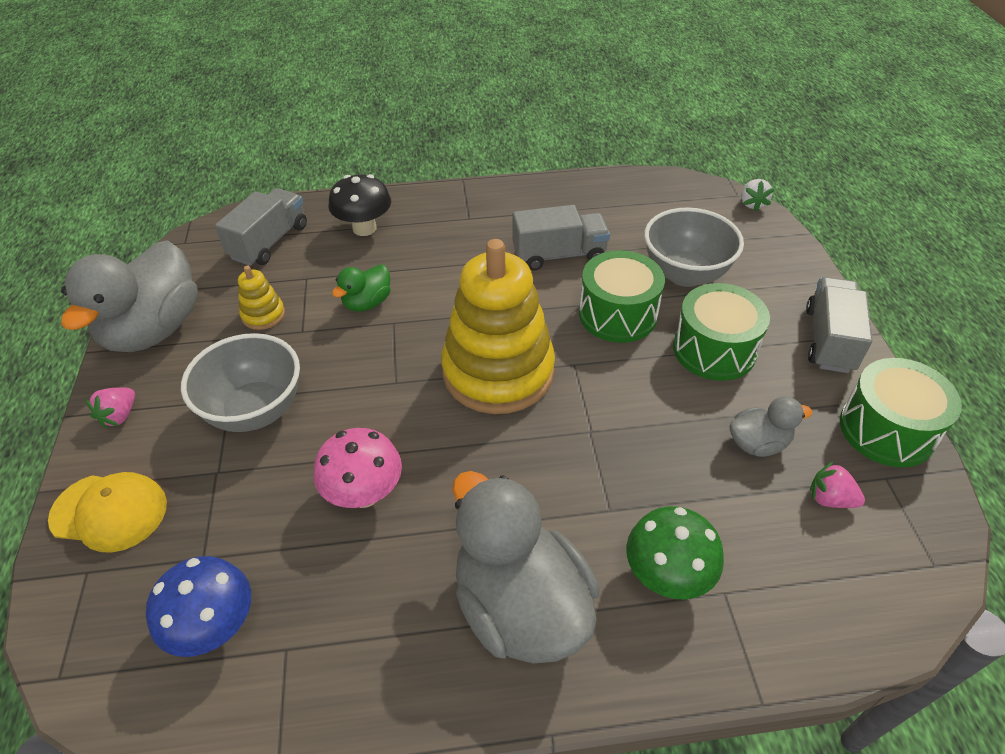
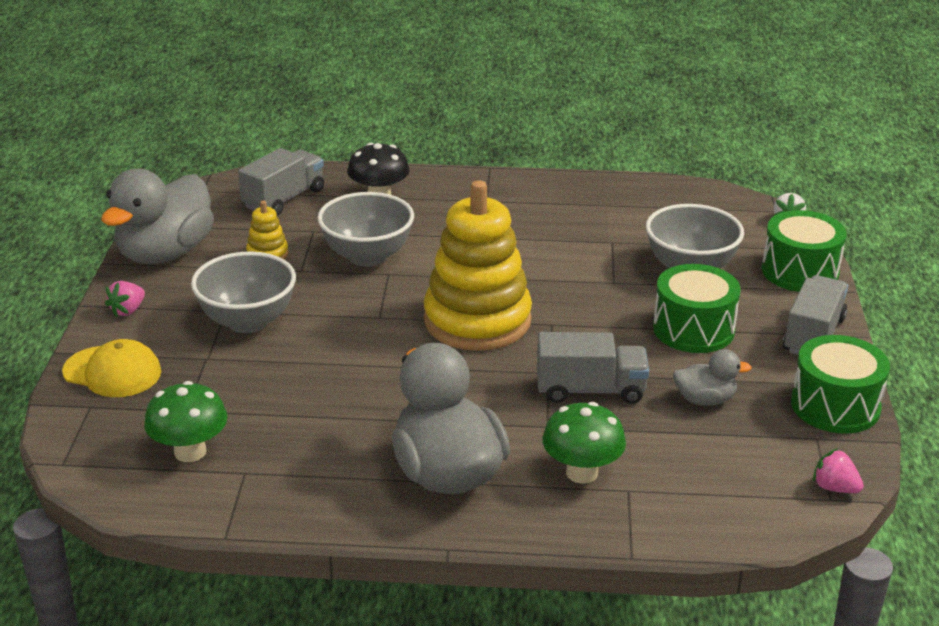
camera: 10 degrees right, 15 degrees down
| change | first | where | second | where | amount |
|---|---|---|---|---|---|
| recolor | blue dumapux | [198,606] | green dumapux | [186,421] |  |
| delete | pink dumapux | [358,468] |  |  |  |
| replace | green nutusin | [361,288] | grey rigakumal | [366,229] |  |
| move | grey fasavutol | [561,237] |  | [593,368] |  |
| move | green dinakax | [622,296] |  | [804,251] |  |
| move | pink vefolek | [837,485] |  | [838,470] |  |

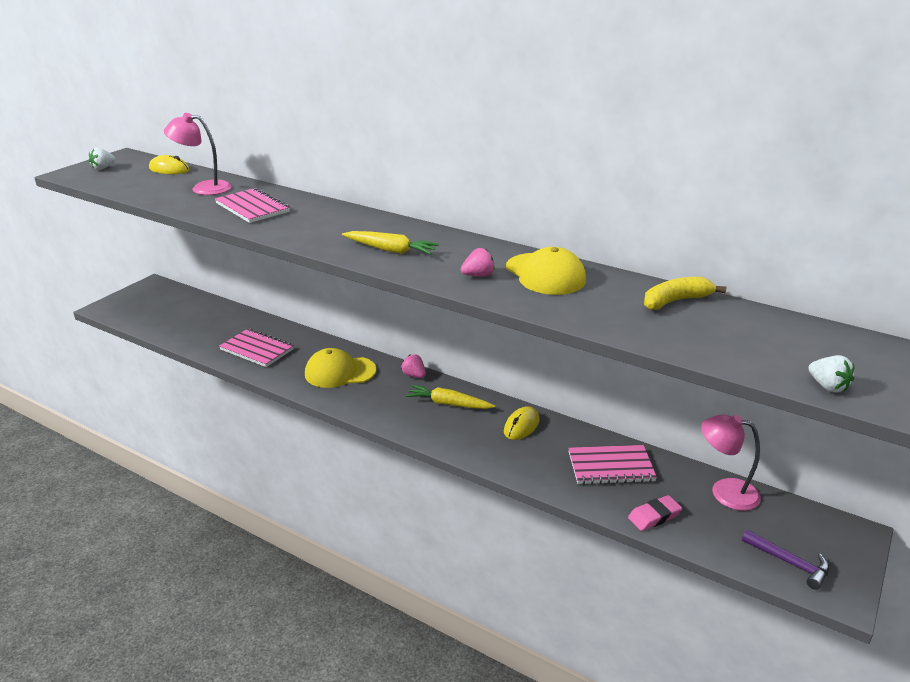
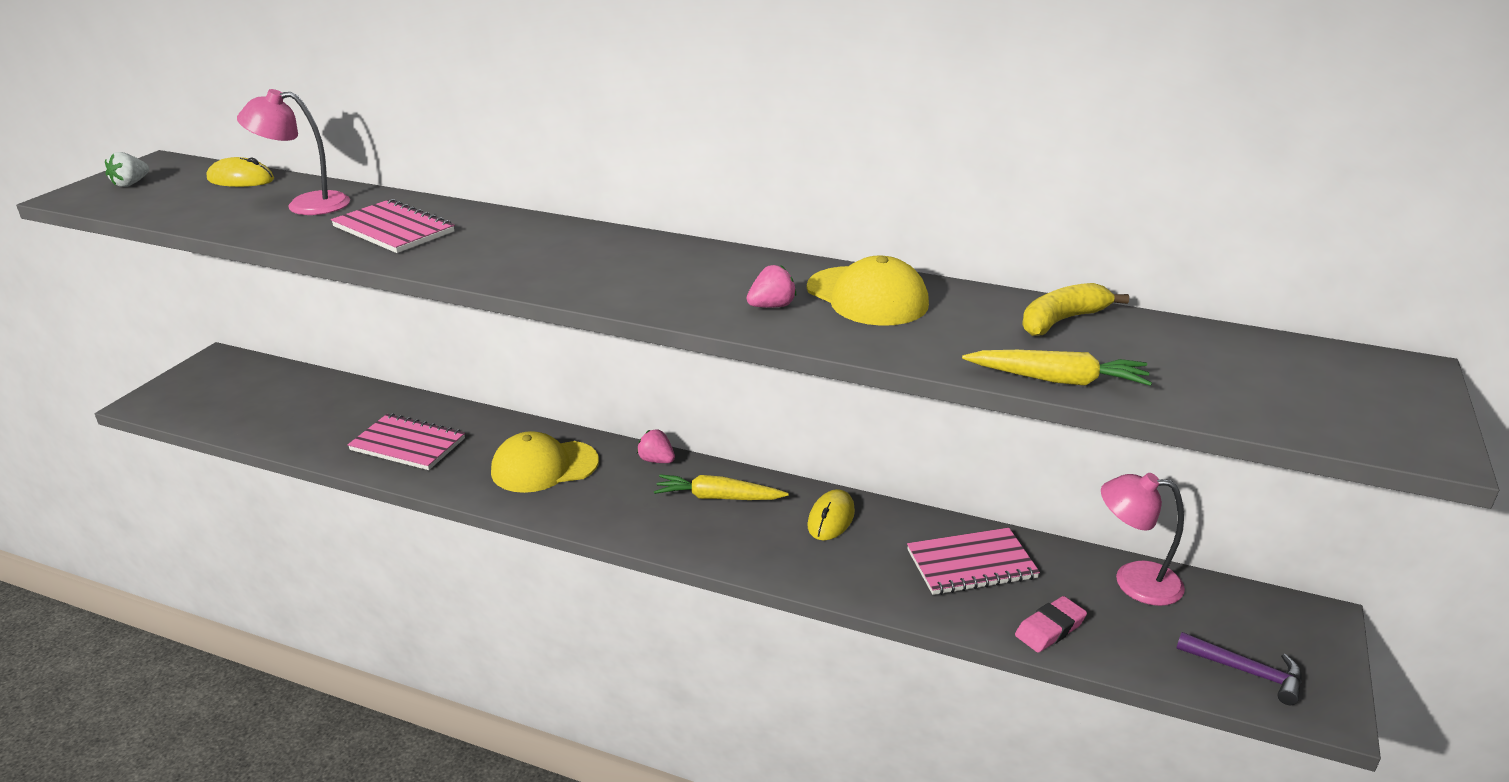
camera: 10 degrees left, 0 degrees up
| change | first | where | second | where | amount |
|---|---|---|---|---|---|
| move | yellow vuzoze | [390,242] |  | [1057,368] |  |
| delete | white vefolek | [831,374] |  |  |  |

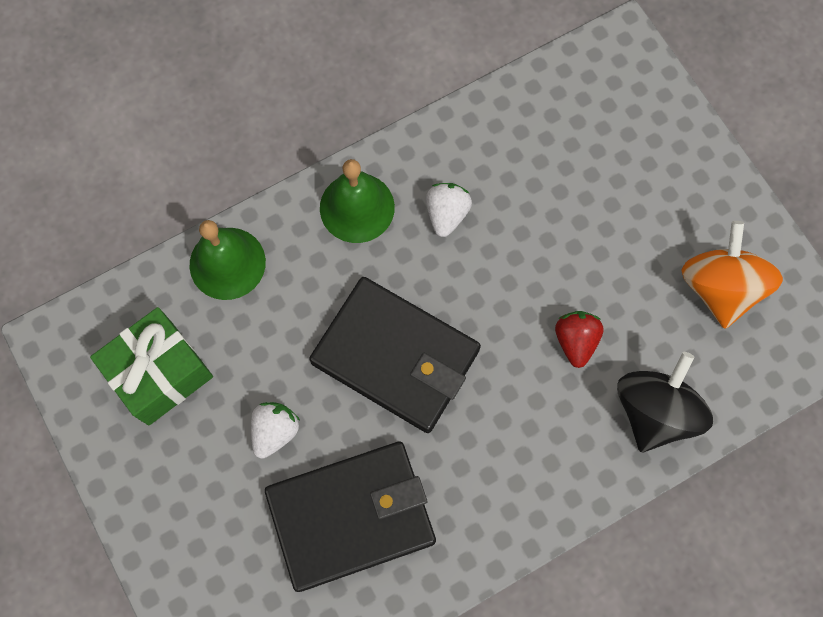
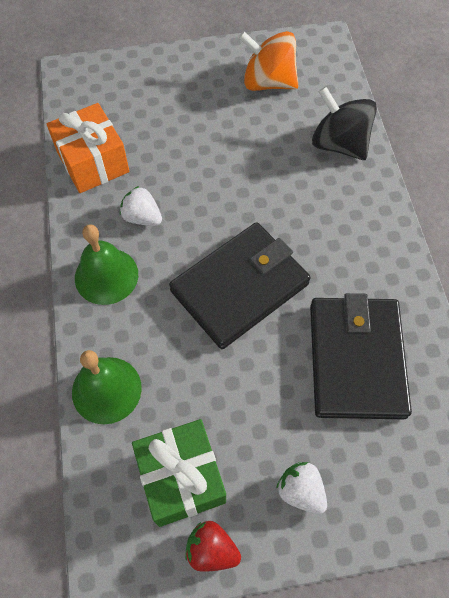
camera: 70 degrees left, 10 degrees down
| change | first | where | second | where | amount |
|---|---|---|---|---|---|
| move | white vefolek | [275,430] |  | [301,488] |  |
| move | red vefolek | [579,339] |  | [213,546] |  |
| insert |  |  | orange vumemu | [88,148] |  |

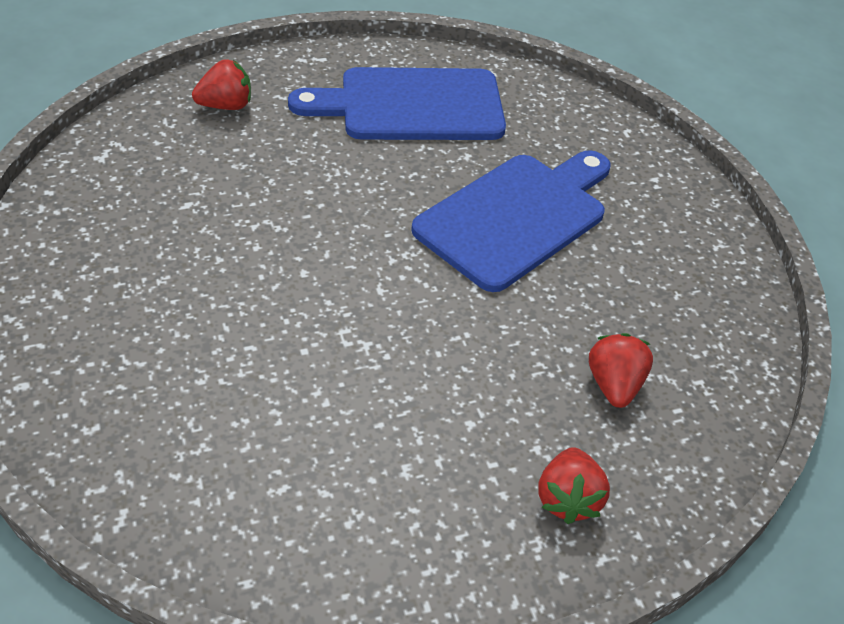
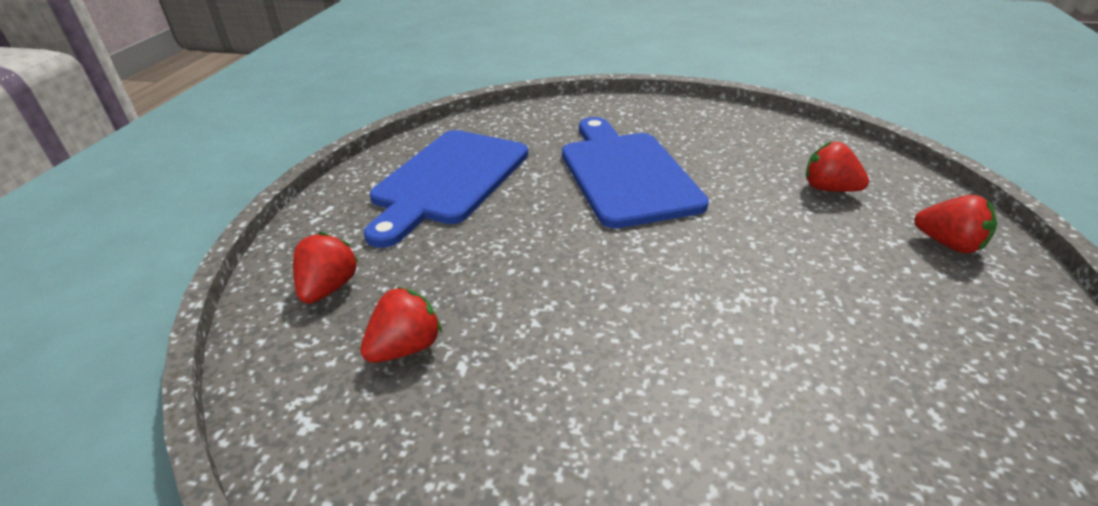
camera: 55 degrees left, 10 degrees down
| change | first | where | second | where | amount |
|---|---|---|---|---|---|
| insert |  |  | red vefolek | [401,325] |  |

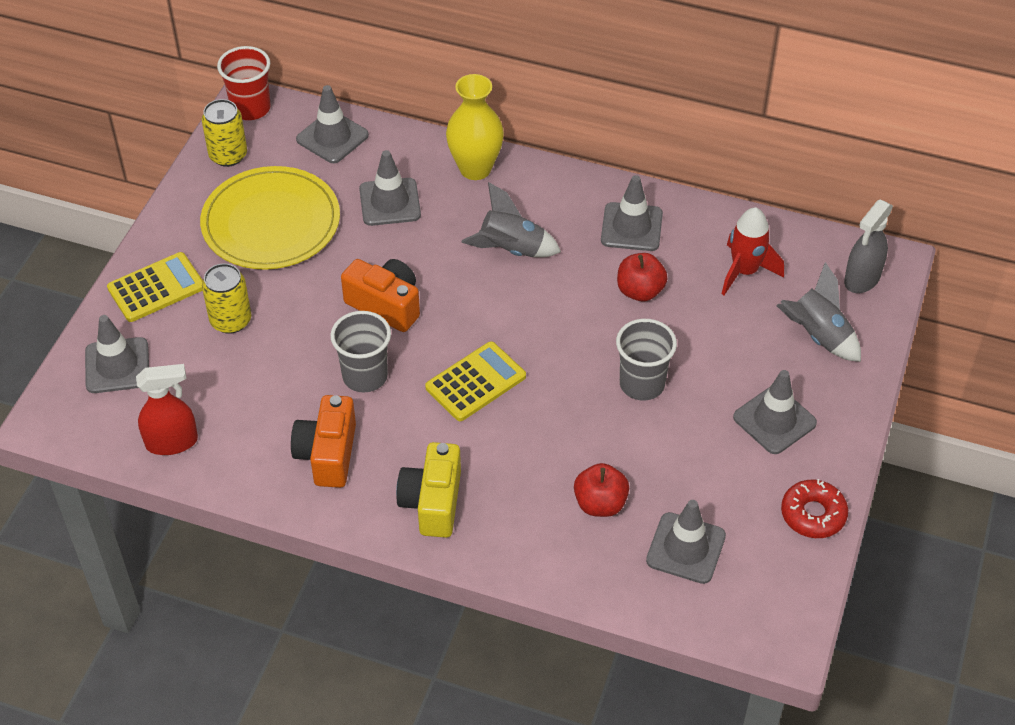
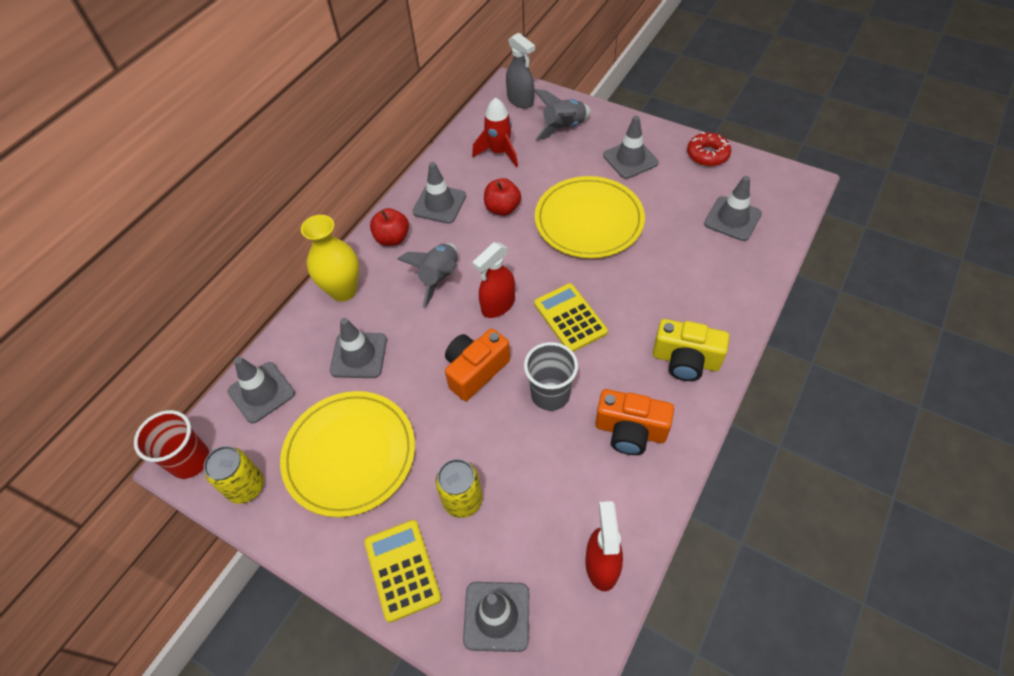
camera: 75 degrees left, 5 degrees up
| change | first | where | second | where | amount |
|---|---|---|---|---|---|
| move | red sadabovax | [601,490] |  | [389,227] |  |
| replace | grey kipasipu | [646,360] | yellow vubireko | [590,217] |  |
| insert |  |  | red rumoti | [493,280] |  |

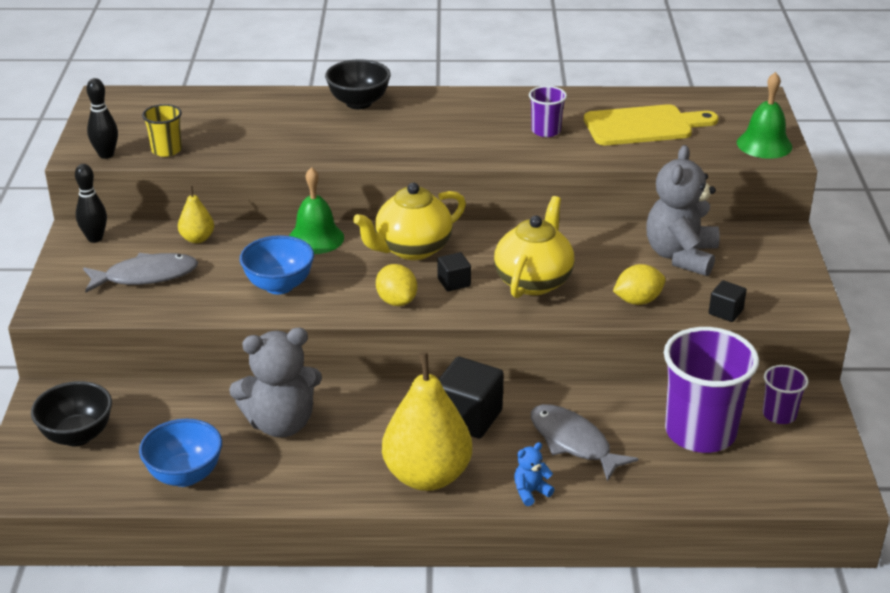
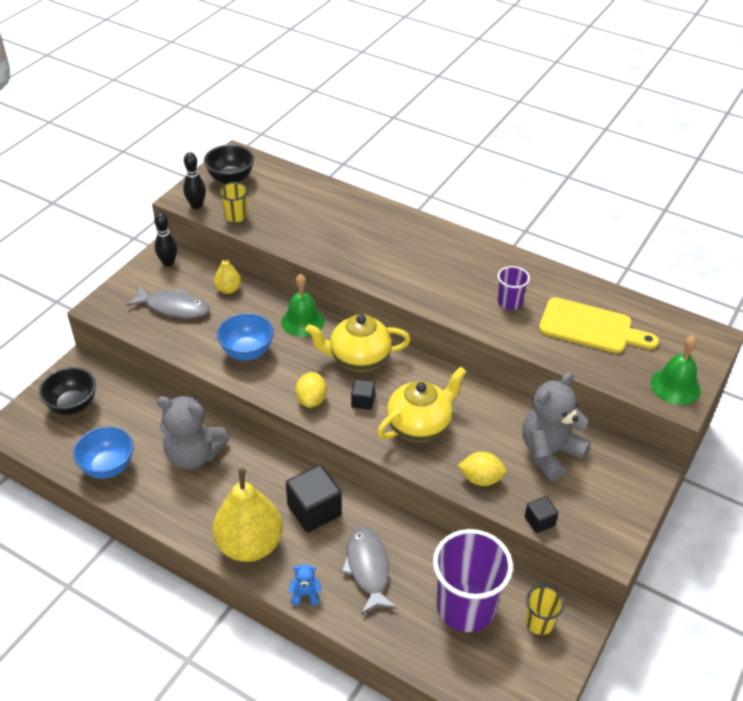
camera: 30 degrees right, 10 degrees up
| change | first | where | second | where | amount |
|---|---|---|---|---|---|
| move | black rigakumal | [358,84] |  | [229,164] |  |
| recolor | purple kipasipu | [786,394] | yellow kipasipu | [544,610] |  |

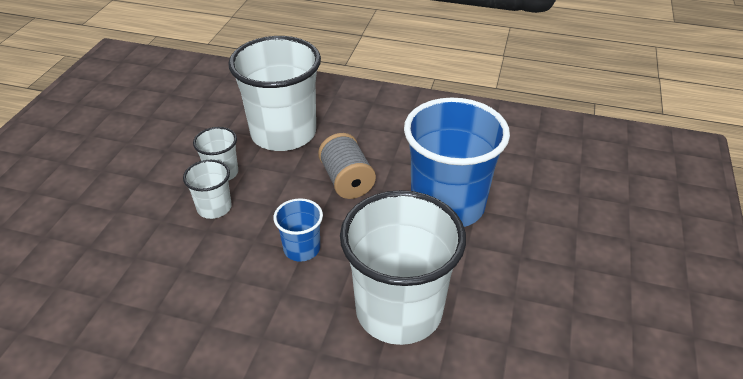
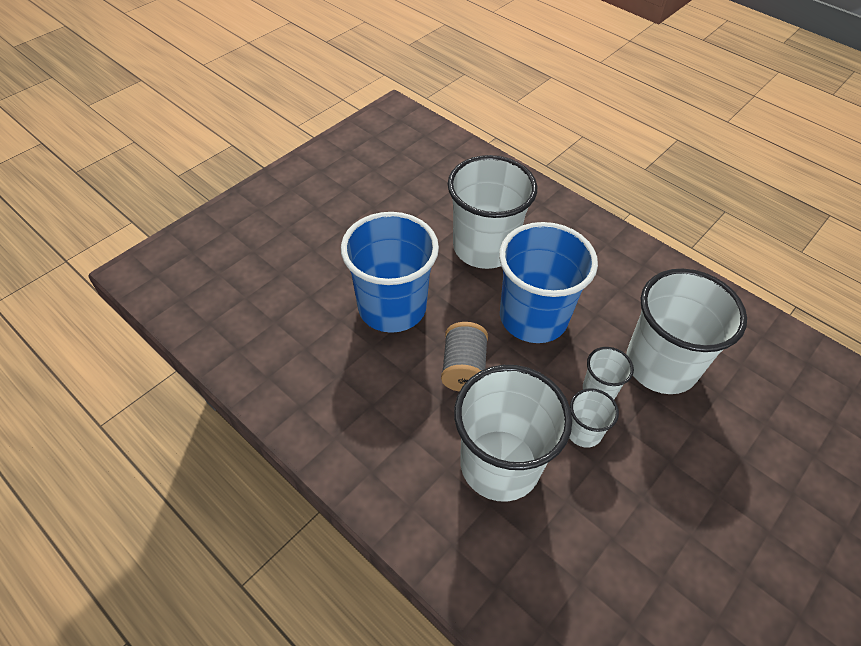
camera: 155 degrees left, 10 degrees up
| change | first | where | second | where | amount |
|---|---|---|---|---|---|
| resize | blue kipasipu | [298,230] |  | [548,282] | x2.16 |
| insert |  |  | white kipasipu | [686,331] |  |

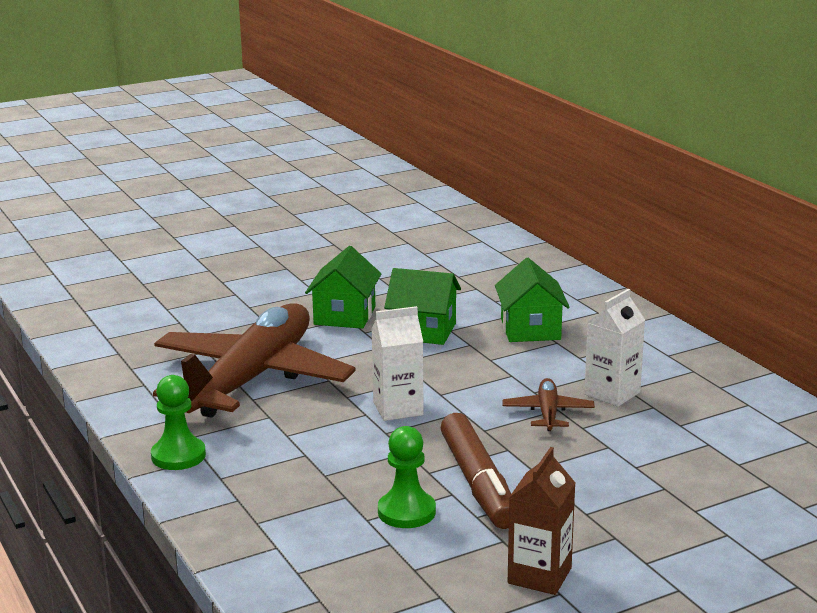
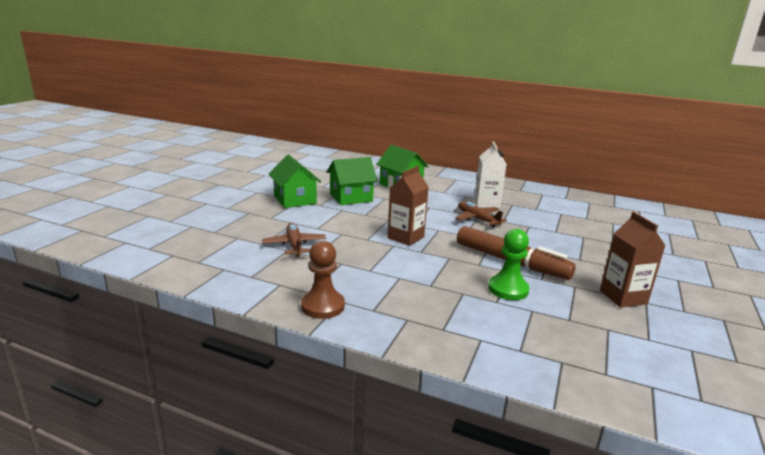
camera: 40 degrees left, 0 degrees up
| change | first | where | second | where | amount |
|---|---|---|---|---|---|
| recolor | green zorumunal | [178,422] | brown zorumunal | [323,280] |  |
| resize | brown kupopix | [254,360] |  | [294,240] | x0.41 |
| recolor | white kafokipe | [397,363] | brown kafokipe | [407,206] |  |

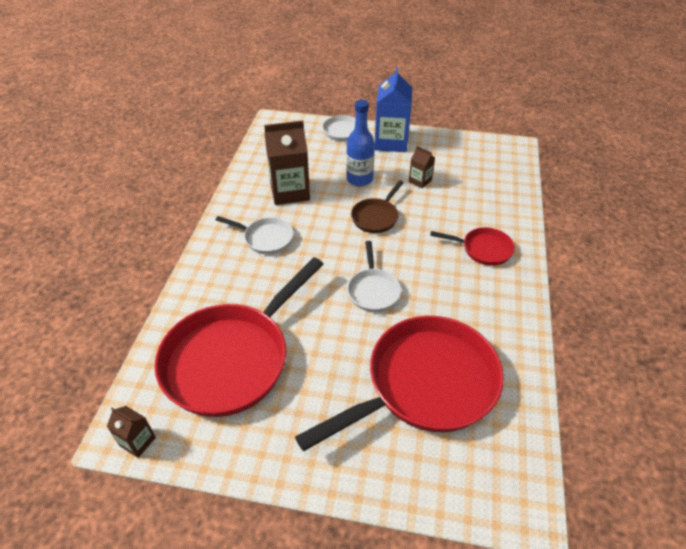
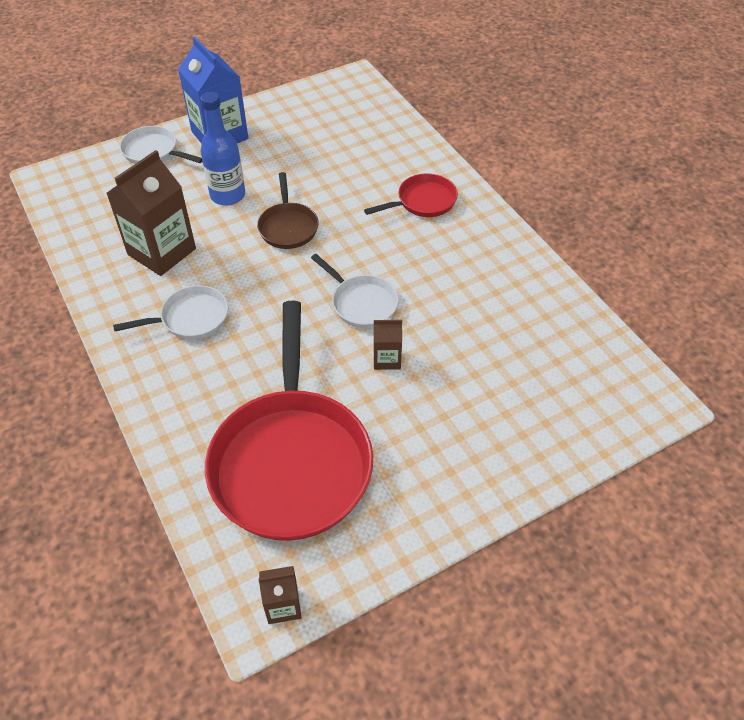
camera: 40 degrees left, 5 degrees up
| change | first | where | second | where | amount |
|---|---|---|---|---|---|
| delete | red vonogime | [399,383] |  |  |  |
| move | brown kafokipe | [422,167] |  | [388,344] |  |

